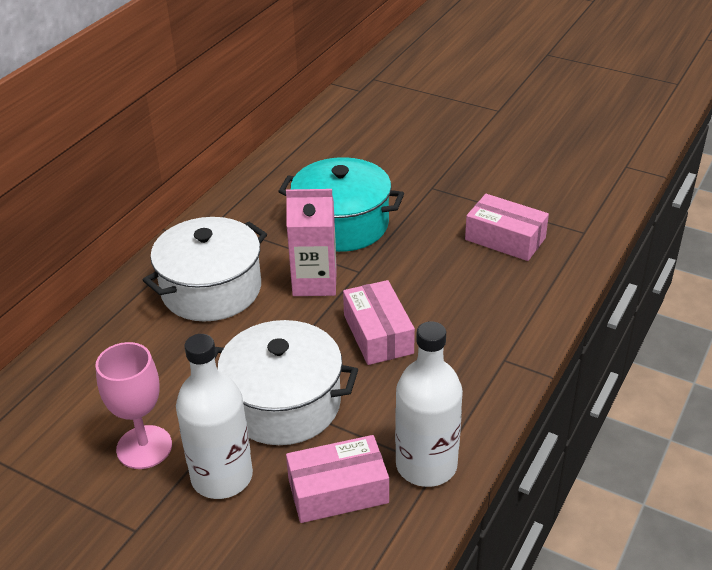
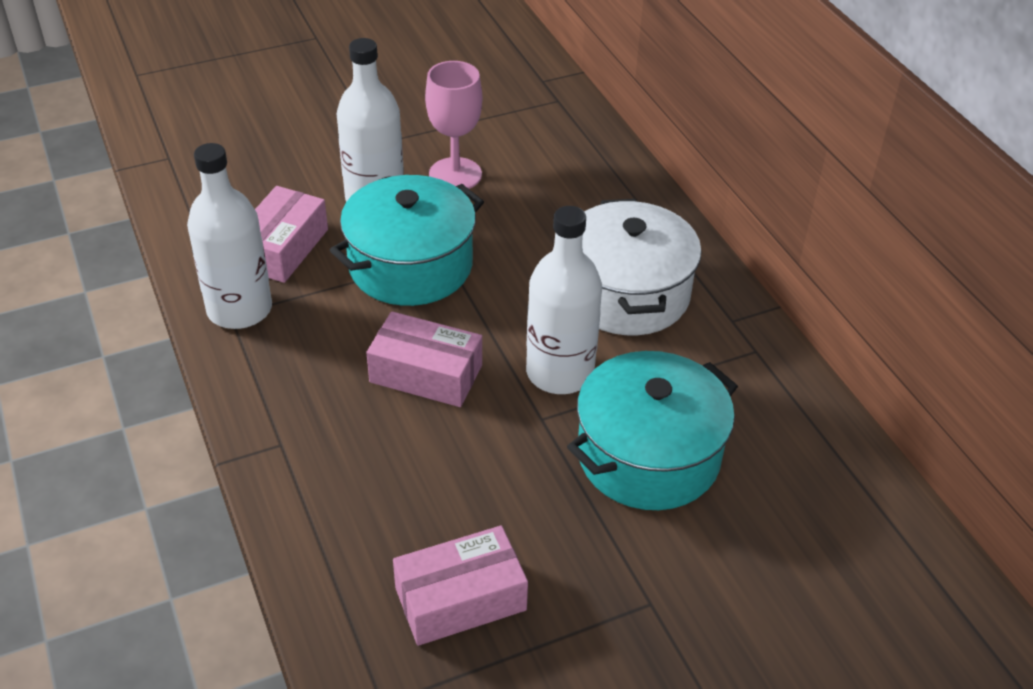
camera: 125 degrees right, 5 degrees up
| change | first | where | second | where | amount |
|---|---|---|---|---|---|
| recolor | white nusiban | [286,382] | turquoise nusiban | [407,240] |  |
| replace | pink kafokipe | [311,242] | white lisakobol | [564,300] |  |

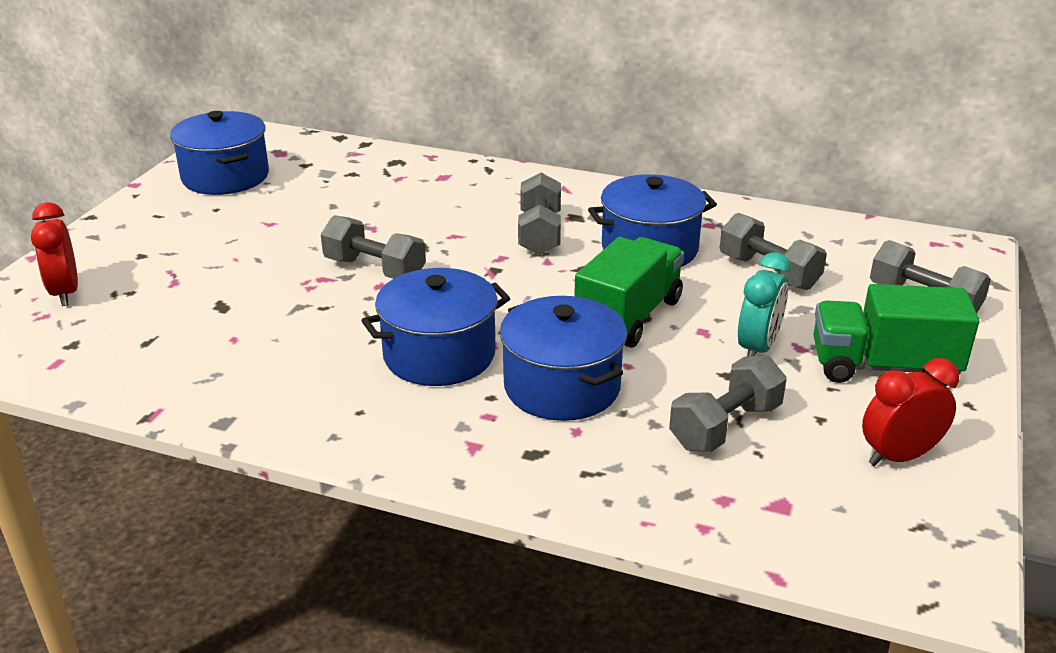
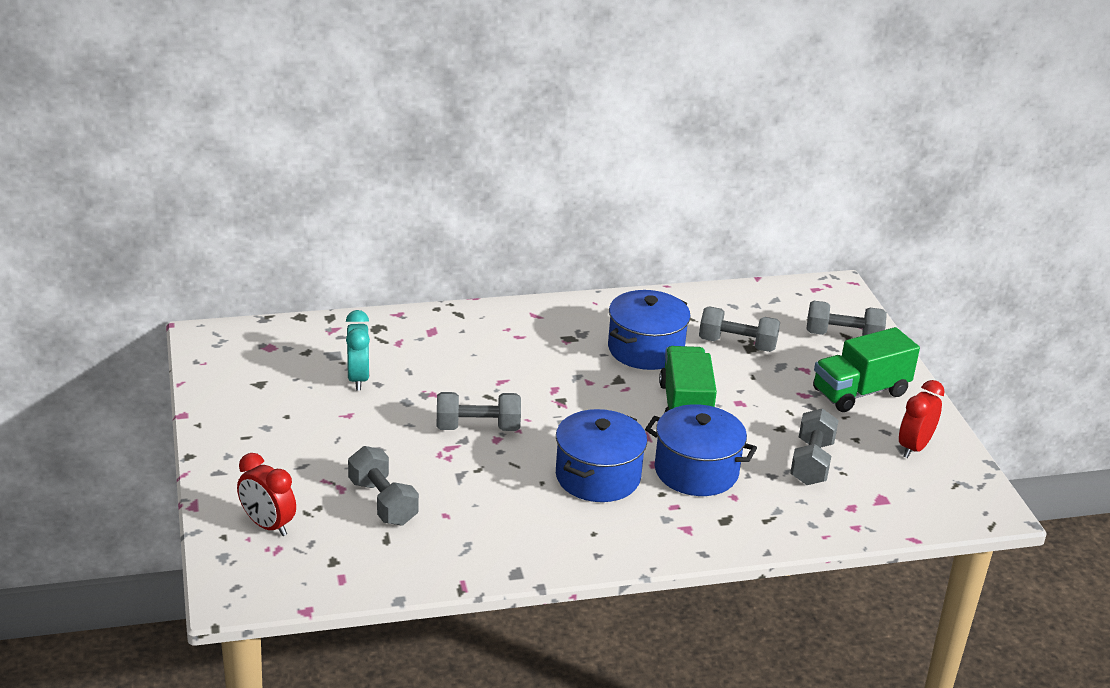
camera: 35 degrees left, 0 degrees up
| change | first | where | second | where | amount |
|---|---|---|---|---|---|
| delete | blue nusiban | [219,153] |  |  |  |
| move | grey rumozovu | [539,214] |  | [383,485] |  |
| move | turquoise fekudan | [764,304] |  | [358,350] |  |

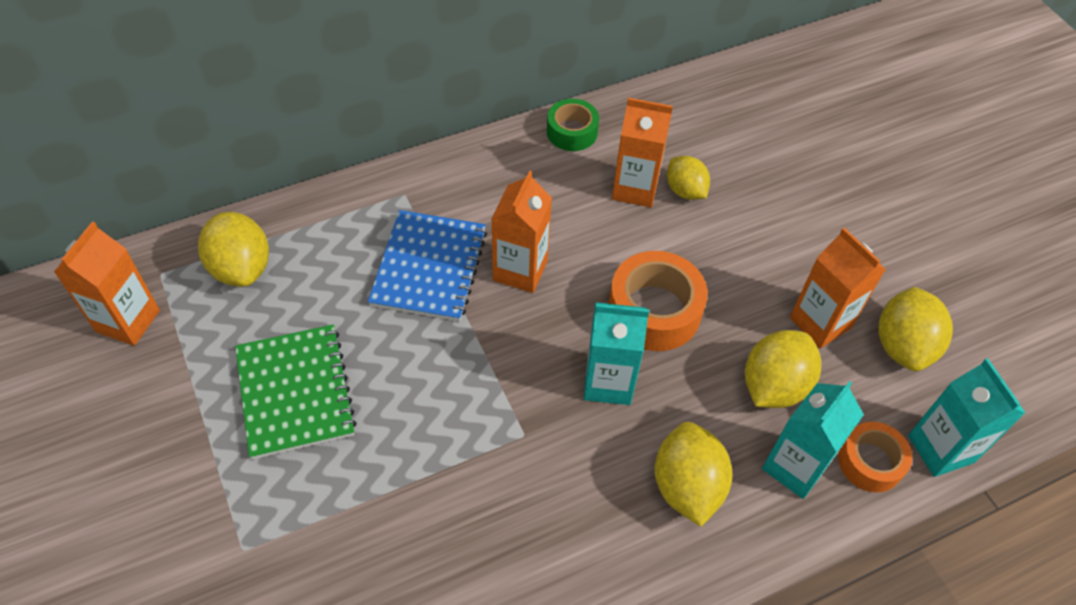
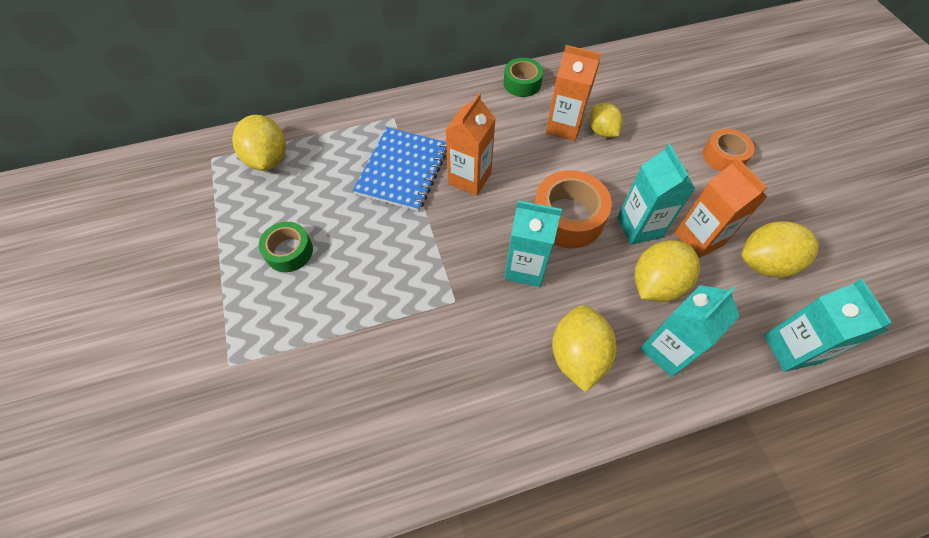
camera: 10 degrees right, 5 degrees up
| change | first | where | second | where | amount |
|---|---|---|---|---|---|
| delete | orange kafokipe | [107,283] |  |  |  |
| replace | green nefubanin | [296,392] | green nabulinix | [286,247] |  |
| move | orange nabulinix | [875,457] |  | [729,150] |  |
| rotate | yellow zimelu | [915,329] |  | [780,249] | 60 degrees clockwise |
| insert |  |  | turquoise kafokipe | [656,194] |  |

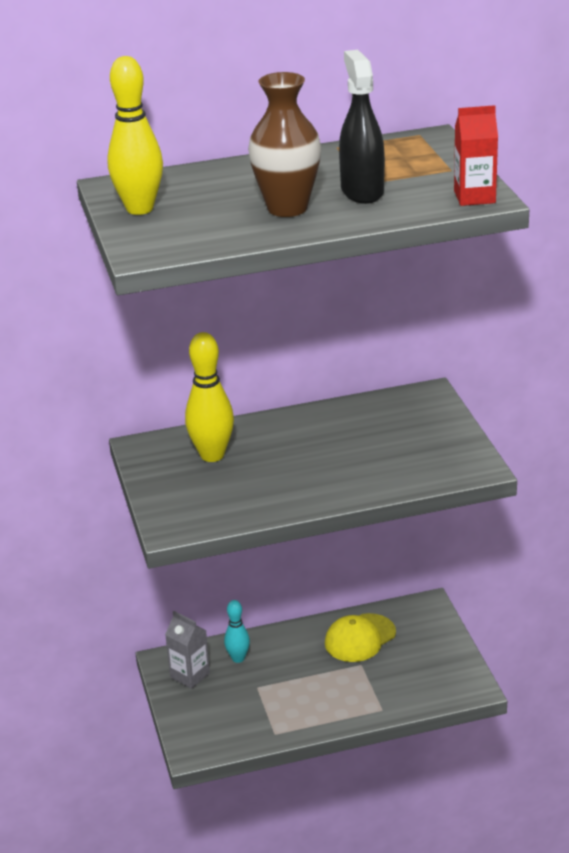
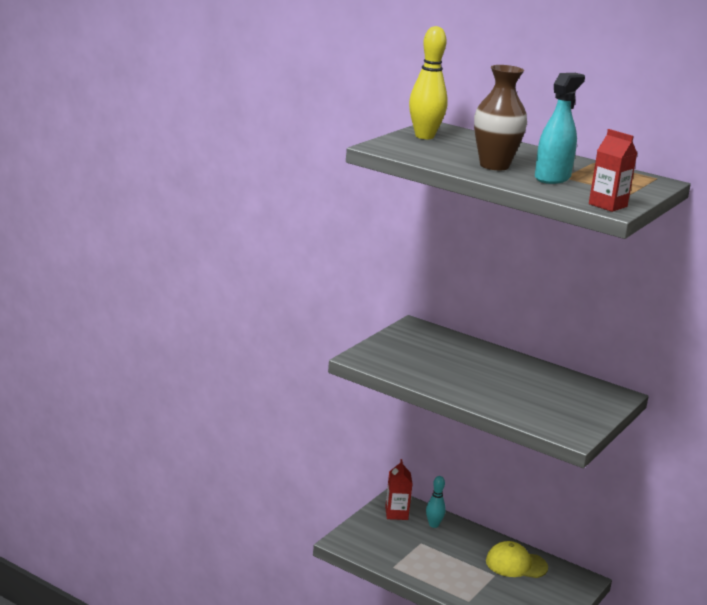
camera: 45 degrees right, 10 degrees down
| change | first | where | second | where | amount |
|---|---|---|---|---|---|
| recolor | grey kafokipe | [187,650] | red kafokipe | [399,489] |  |
| delete | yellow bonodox | [209,397] |  |  |  |
| recolor | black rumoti | [362,127] | turquoise rumoti | [560,128] |  |

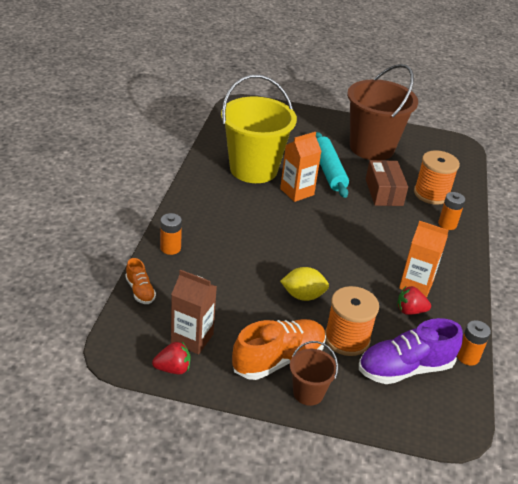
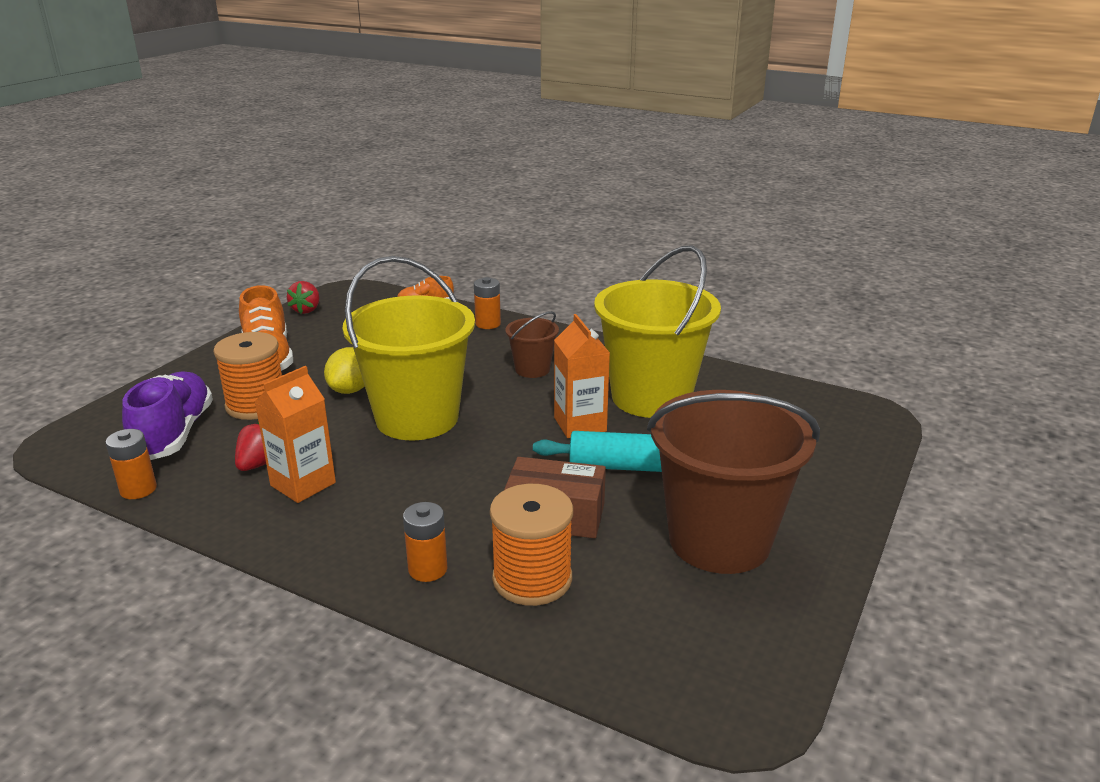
camera: 110 degrees right, 10 degrees down
| change | first | where | second | where | amount |
|---|---|---|---|---|---|
| delete | brown kafokipe | [194,312] |  |  |  |
| move | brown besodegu | [314,373] |  | [532,344] |  |
| insert |  |  | yellow besodegu | [409,348] |  |

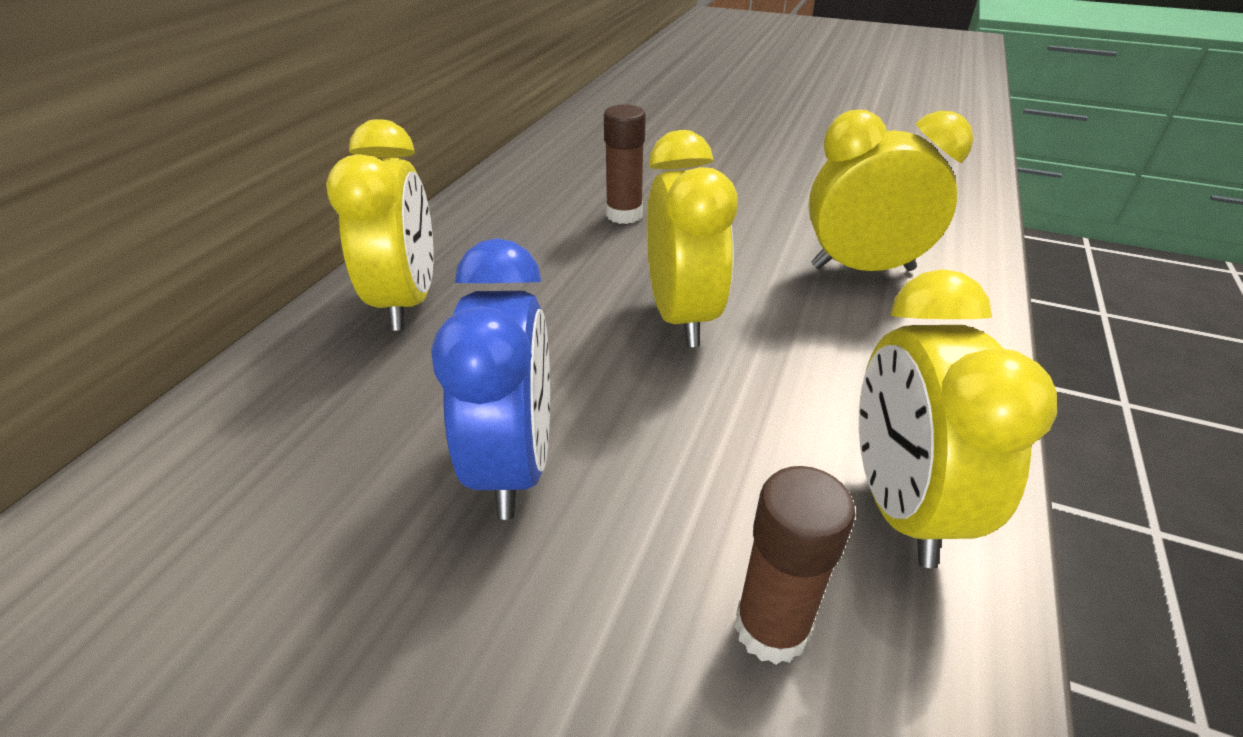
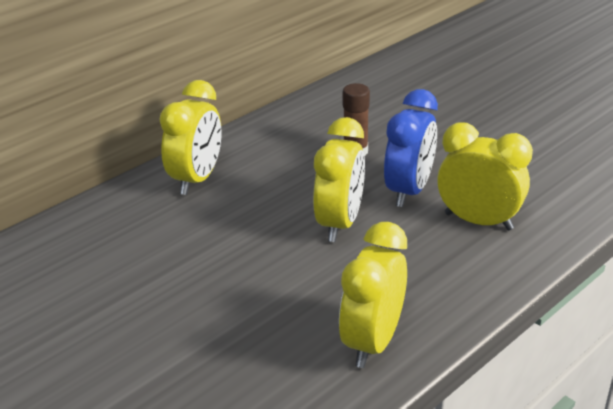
camera: 25 degrees right, 5 degrees down
| change | first | where | second | where | amount |
|---|---|---|---|---|---|
| move | blue fekudan | [490,379] |  | [411,148] |  |
| delete | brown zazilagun | [795,565] |  |  |  |

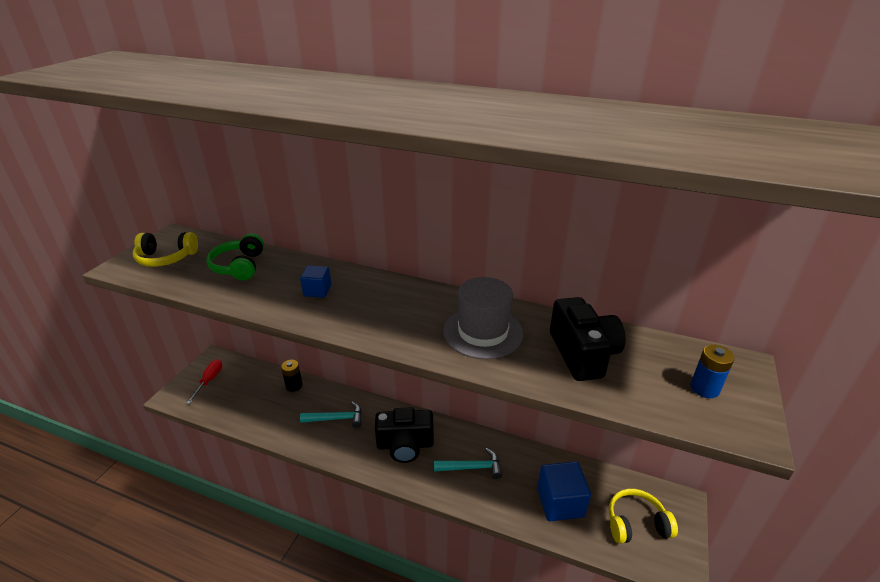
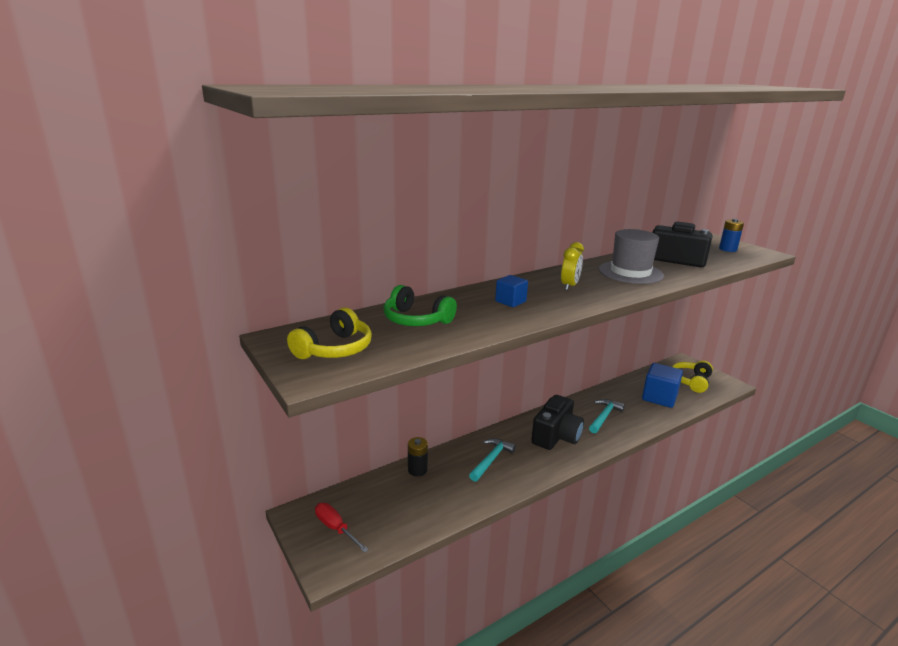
camera: 55 degrees left, 10 degrees down
| change | first | where | second | where | amount |
|---|---|---|---|---|---|
| insert |  |  | yellow fekudan | [572,266] |  |

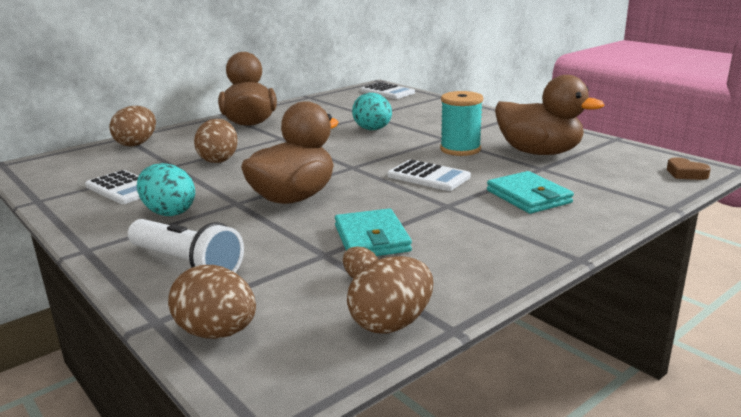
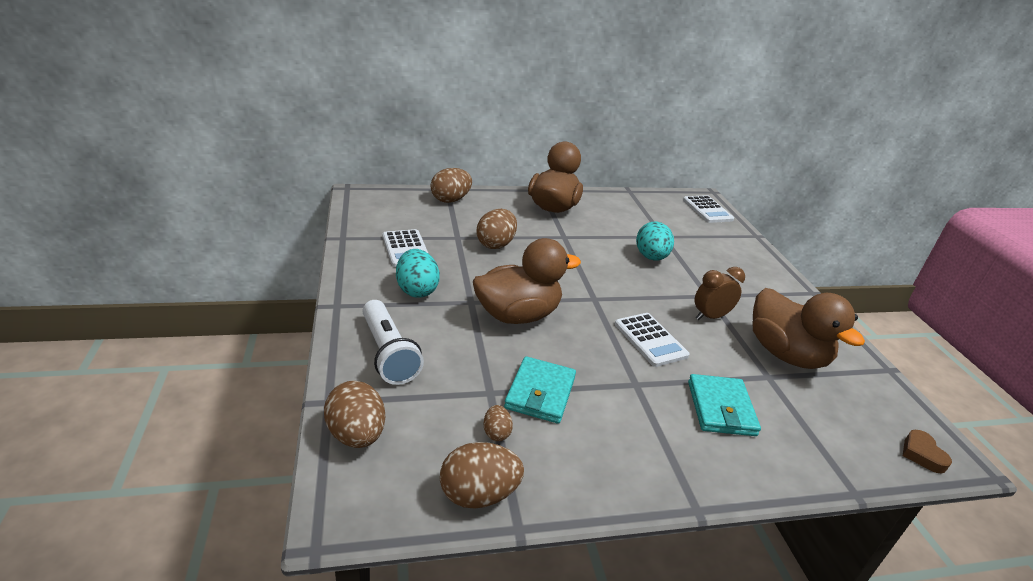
camera: 25 degrees right, 10 degrees up
| change | first | where | second | where | amount |
|---|---|---|---|---|---|
| replace | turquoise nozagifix | [461,123] | brown fekudan | [719,293] |  |

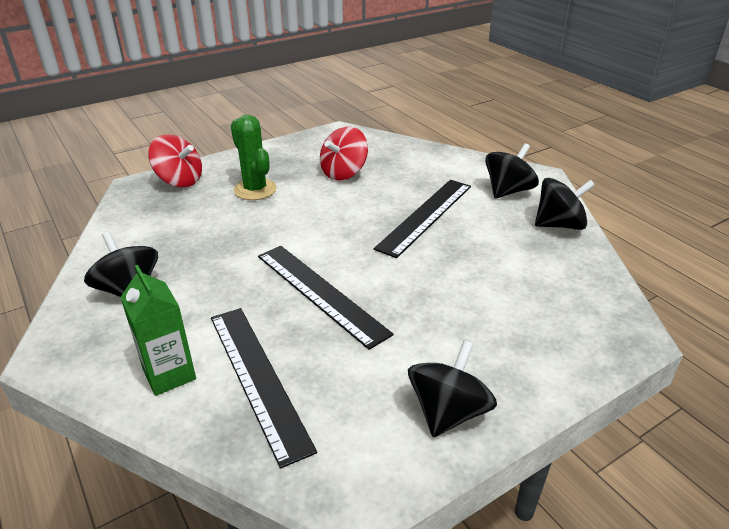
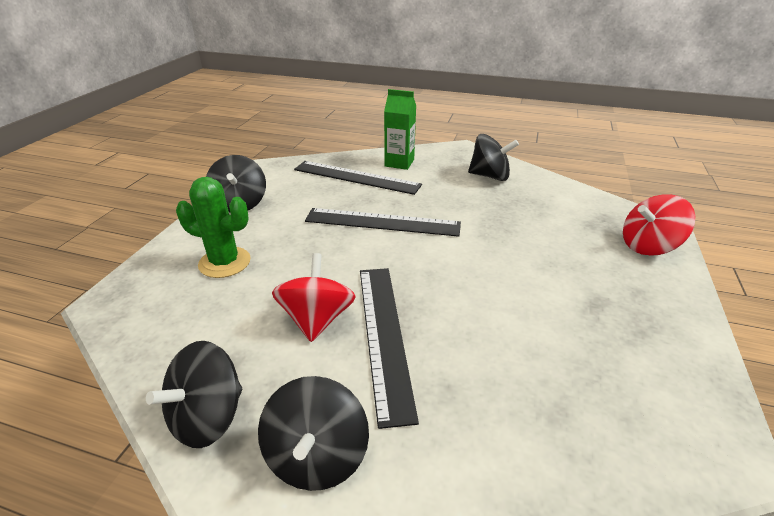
camera: 140 degrees right, 0 degrees up
| change | first | where | second | where | amount |
|---|---|---|---|---|---|
| move | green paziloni | [254,157] |  | [213,227] |  |
| move | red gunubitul | [344,154] |  | [314,297] |  |

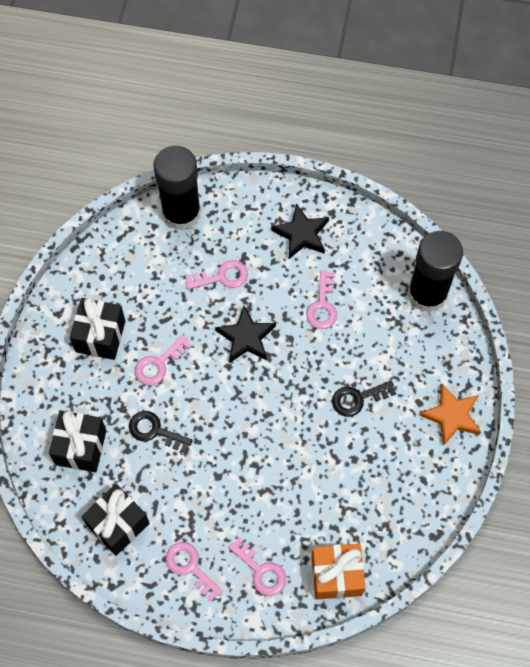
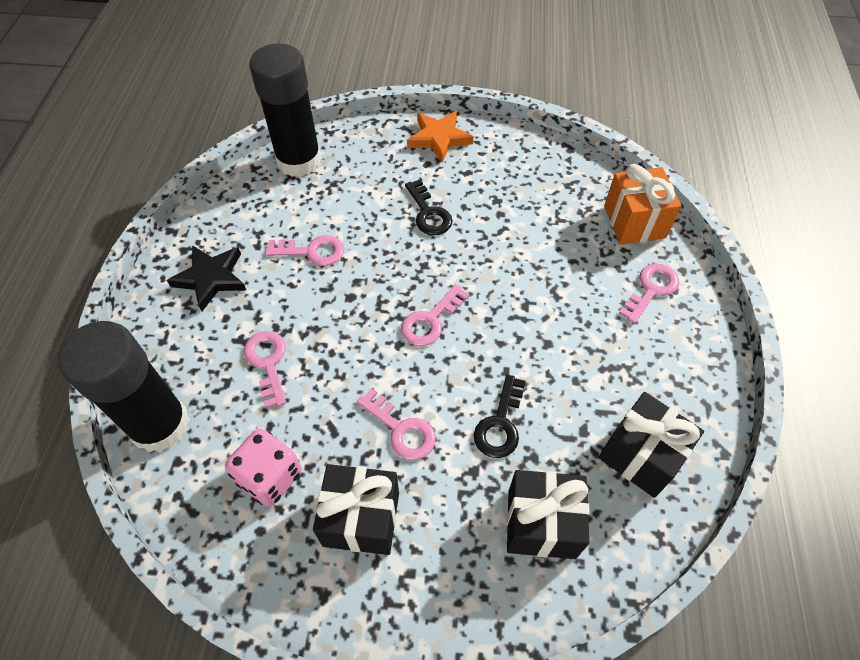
camera: 95 degrees left, 10 degrees down
| change | first | where | second | where | amount |
|---|---|---|---|---|---|
| move | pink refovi | [194,571] |  | [435,315] |  |
| delete | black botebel | [245,334] |  |  |  |
| insert |  |  | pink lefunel | [263,468] |  |

